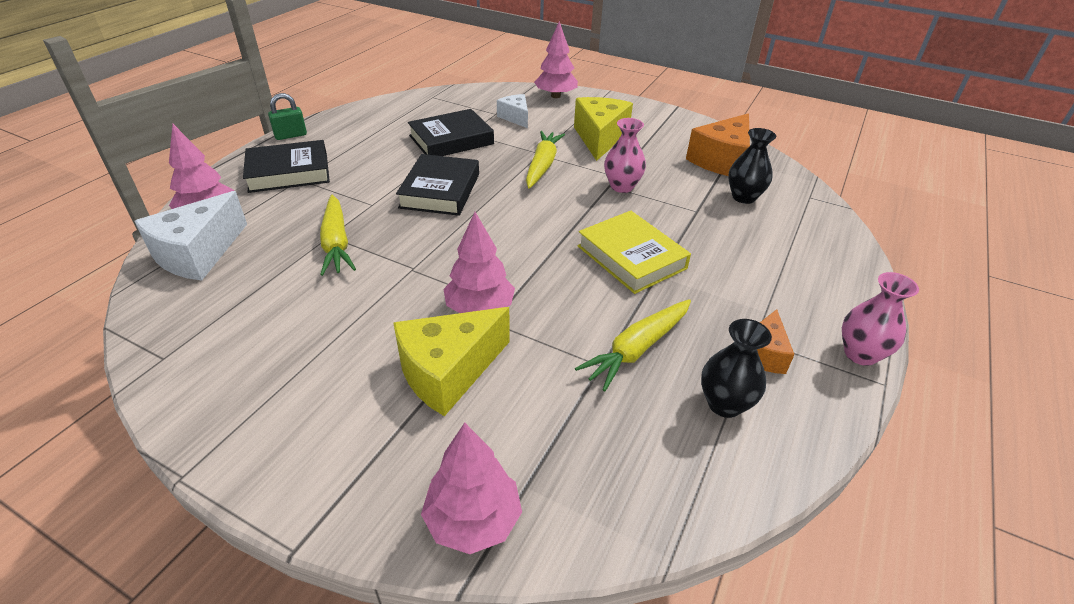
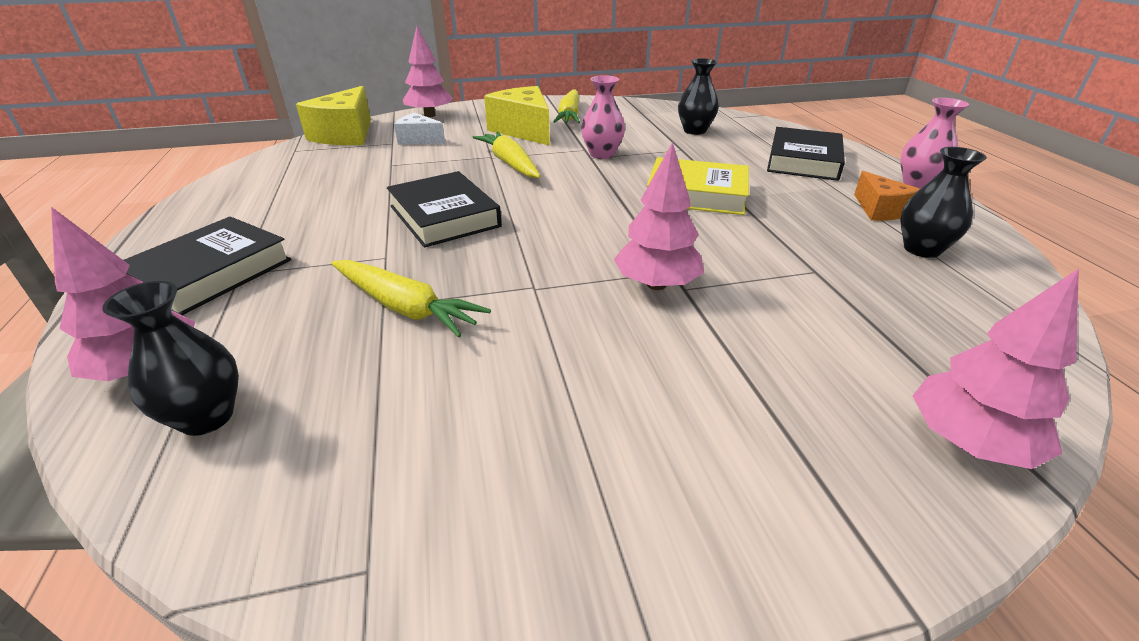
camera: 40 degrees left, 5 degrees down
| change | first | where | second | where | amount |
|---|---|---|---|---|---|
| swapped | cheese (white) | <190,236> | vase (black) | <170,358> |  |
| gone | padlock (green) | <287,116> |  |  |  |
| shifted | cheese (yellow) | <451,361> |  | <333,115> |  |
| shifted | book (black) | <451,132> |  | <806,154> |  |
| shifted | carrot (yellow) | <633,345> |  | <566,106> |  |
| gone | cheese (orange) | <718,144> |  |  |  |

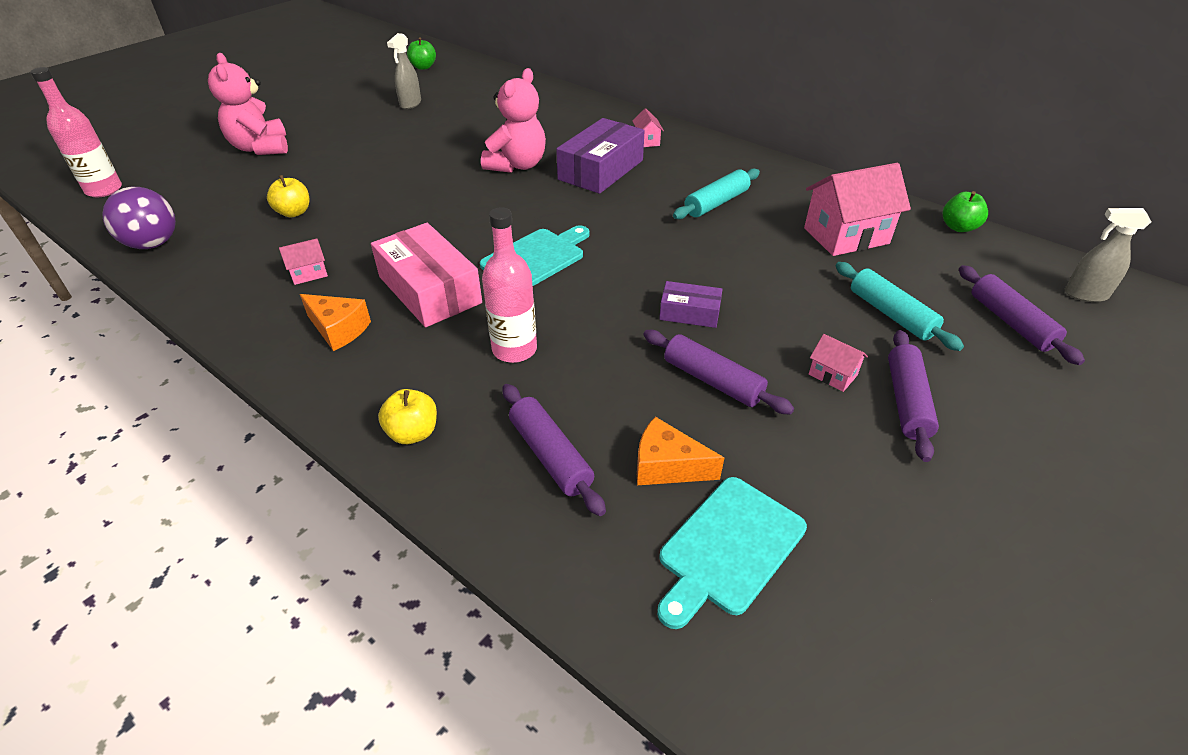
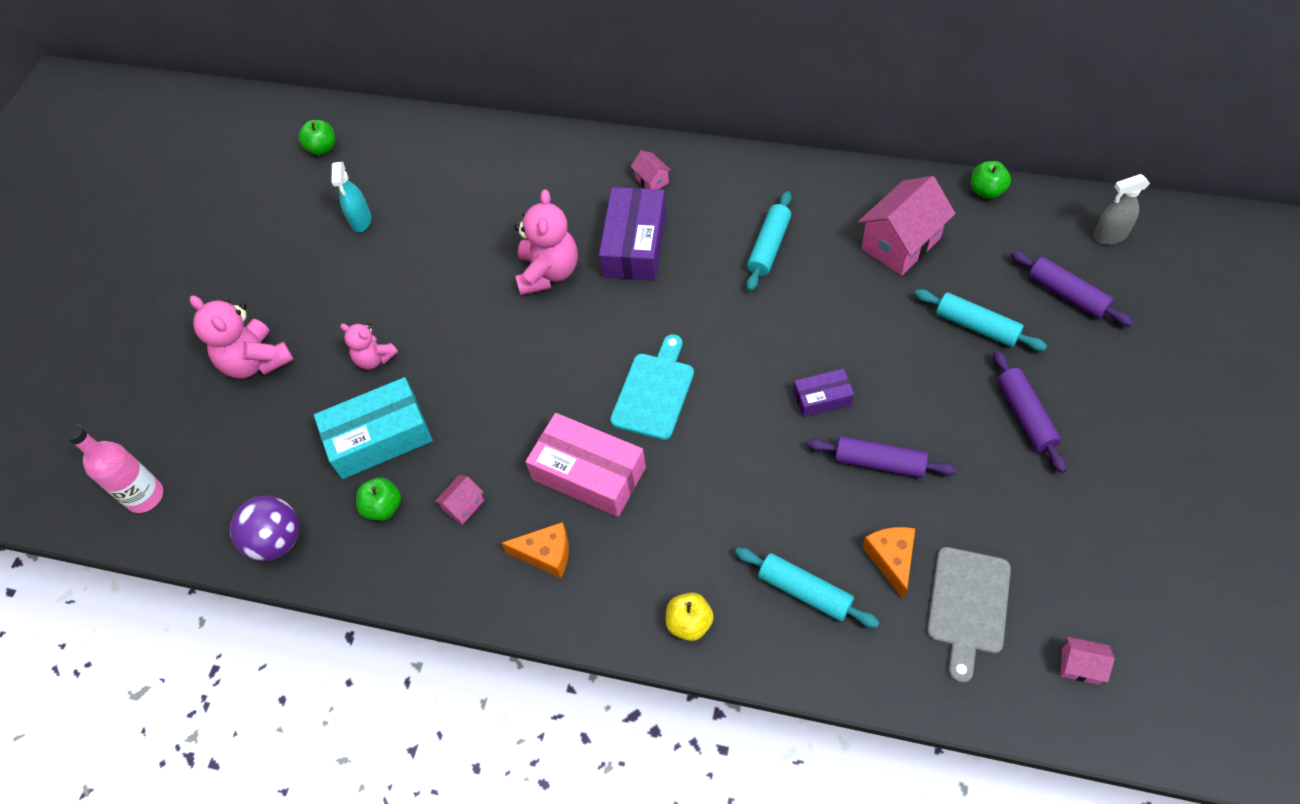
camera: 20 degrees left, 15 degrees up
| change | first | where | second | where | amount |
|---|---|---|---|---|---|
| swapped | apple (yellow) | <288,196> | box (turquoise) | <373,428> |  |
| repainted | spray bottle (grey) | <404,71> | spray bottle (turquoise) | <351,197> |  |
| gone | bottle (pink) | <509,285> |  |  |  |
| repainted | rolling pin (purple) | <554,450> | rolling pin (turquoise) | <807,588> |  |
| rotated | cheese (orange) | <680,451> |  | <888,563> | 90 degrees clockwise |
| repainted | cutting board (turquoise) | <732,553> | cutting board (grey) | <969,615> |  |
| shifted | house (pink) | <838,363> |  | <1087,661> |  |
| new |  |  | teddy bear (pink) | <369,346> |  |
| new |  |  | apple (green) | <378,499> |  |

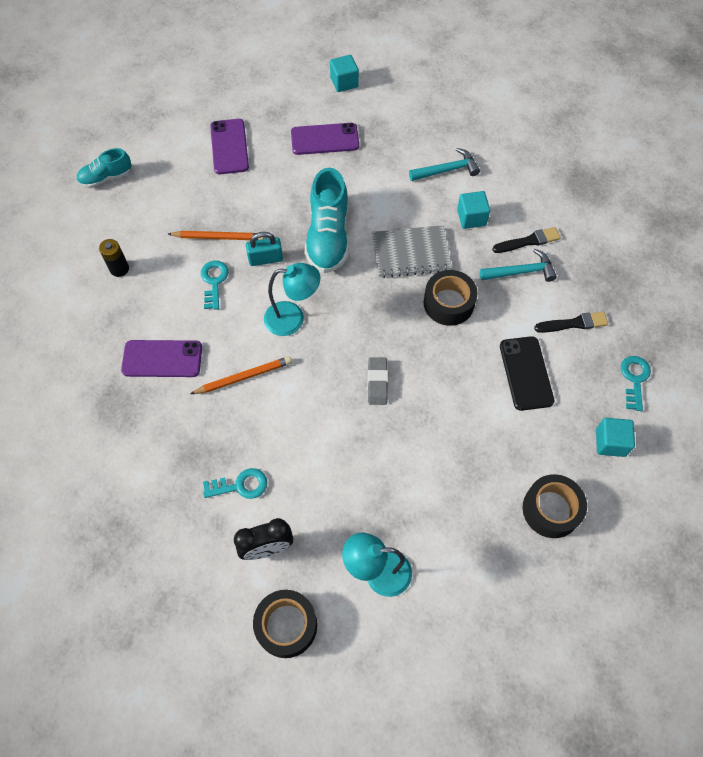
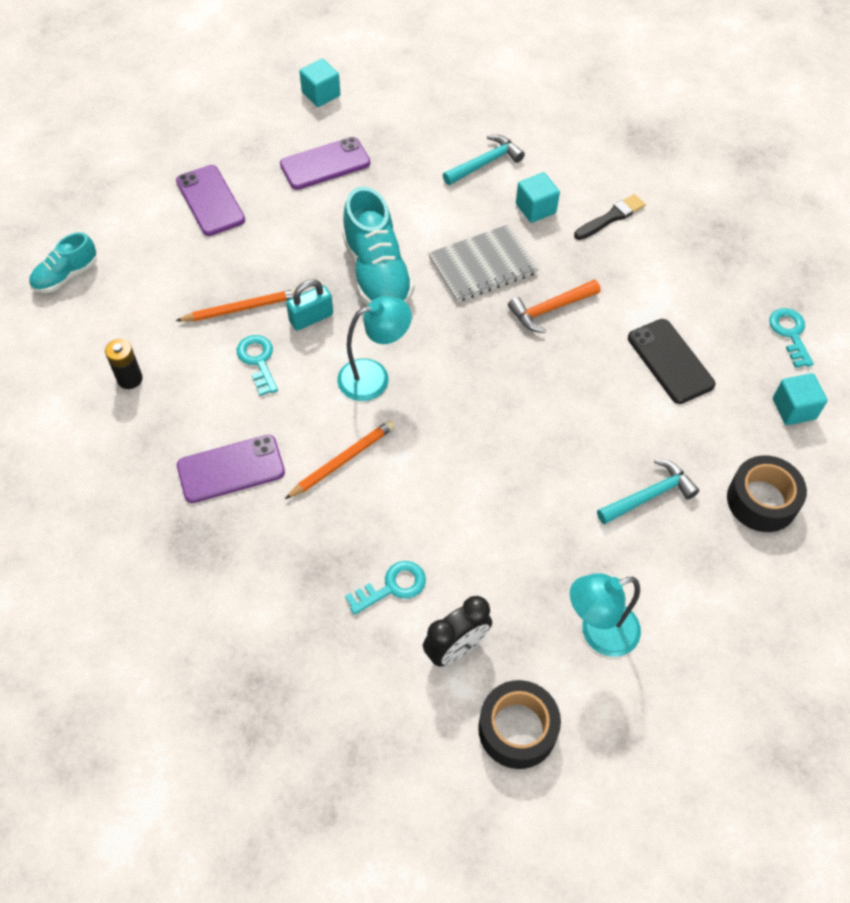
camera: 20 degrees left, 5 degrees down
| change | first | where | second | where | amount |
|---|---|---|---|---|---|
| gone | eraser (grey) | <377,381> |  |  |  |
| swapped | tape (black) | <451,298> | hammer (orange) | <554,306> |  |
| shifted | hammer (turquoise) | <518,265> |  | <648,491> |  |
| gone | brush (black) | <571,322> |  |  |  |

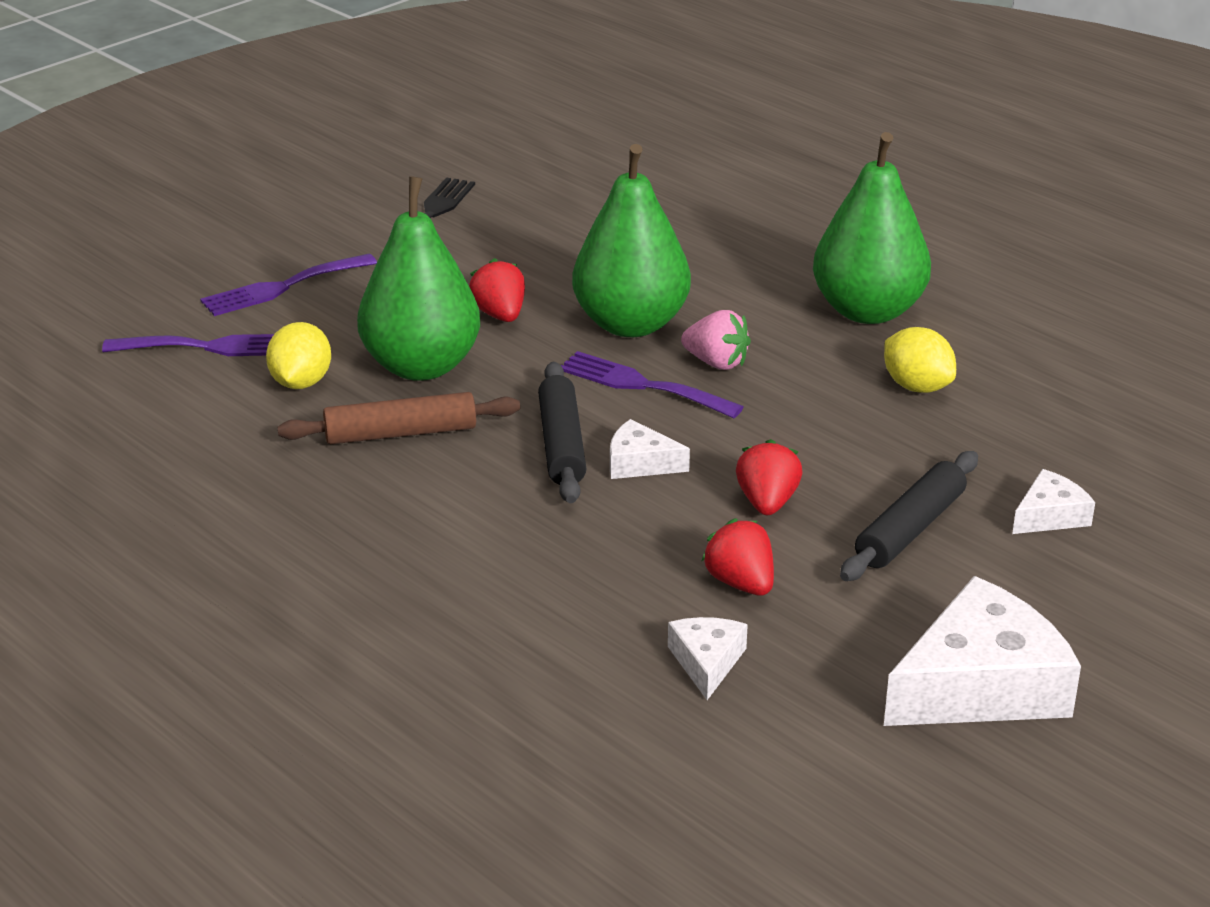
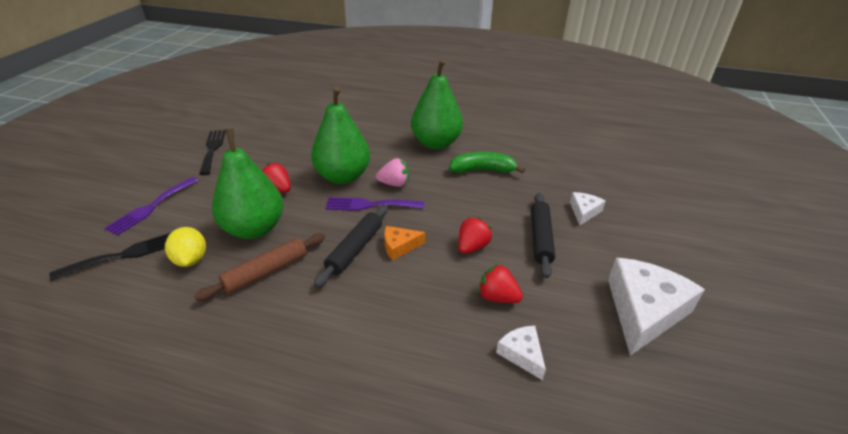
camera: 30 degrees left, 5 degrees up
| change | first | where | second | where | amount |
|---|---|---|---|---|---|
| repainted | fork (purple) | <188,345> | fork (black) | <110,257> |  |
| rotated | rolling pin (black) | <562,432> |  | <351,246> | 60 degrees clockwise |
| repainted | cheese (white) | <650,449> | cheese (orange) | <405,243> |  |
| rotated | strawberry (red) | <769,477> |  | <475,235> | 60 degrees clockwise |
| swapped | lemon (yellow) | <920,360> | banana (green) | <487,163> |  |

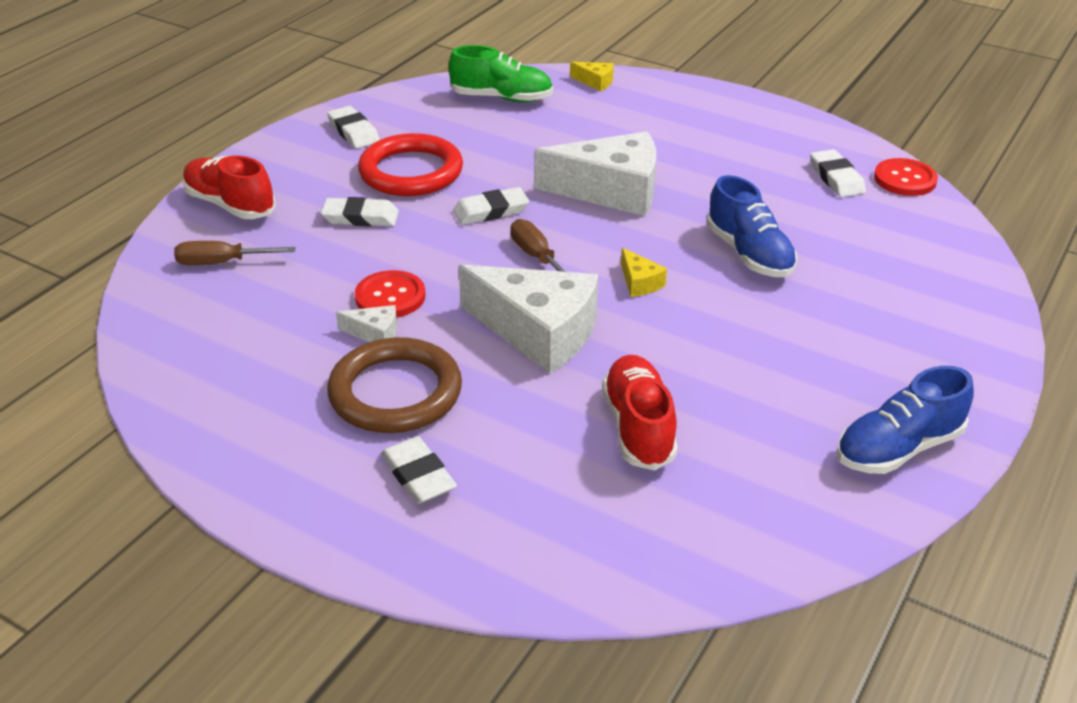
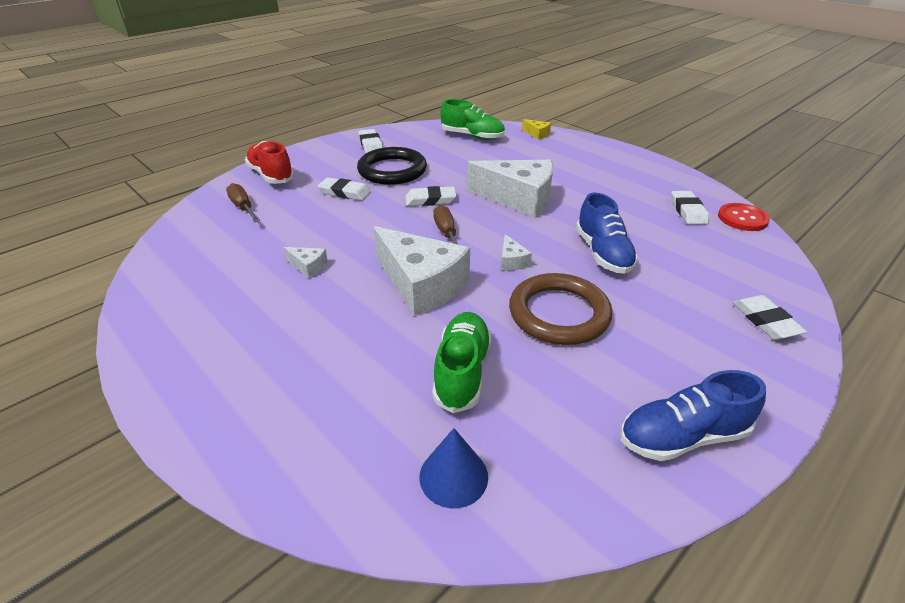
camera: 15 degrees right, 0 degrees up
| change | first | where | second | where | amount |
|---|---|---|---|---|---|
| rotated | screwdriver (brown) | <234,253> |  | <243,202> | 45 degrees clockwise |
| shifted | ring (brown) | <394,385> |  | <560,309> |  |
| gone | button (red) | <390,294> |  |  |  |
| repainted | ring (red) | <410,164> | ring (black) | <392,166> |  |
| shifted | eraser (white) | <419,470> |  | <770,317> |  |
| repainted | shoe (red) | <640,413> | shoe (green) | <462,362> |  |
| repainted | cheese (yellow) | <644,272> | cheese (white) | <516,252> |  |
| new |  |  | cone (blue) | <453,468> |  |

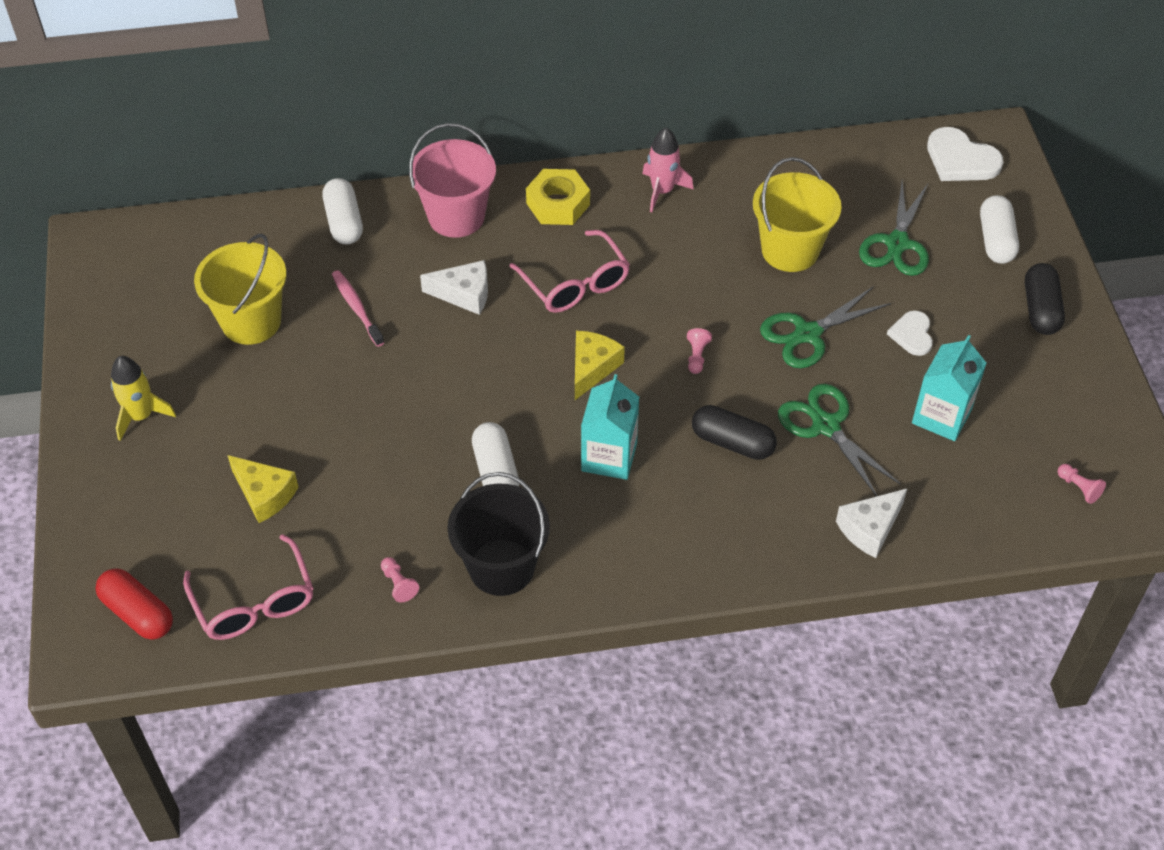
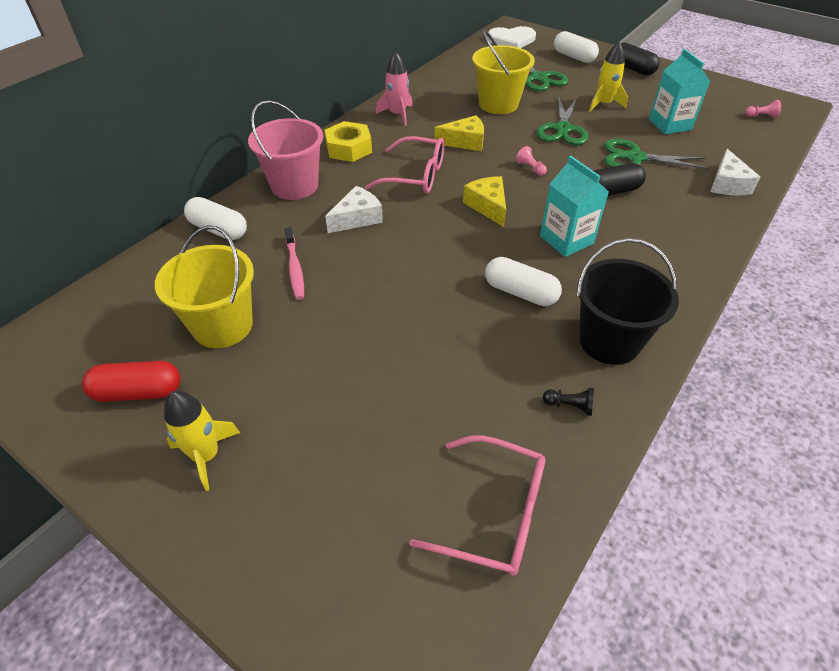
camera: 45 degrees left, 5 degrees down
| change | first | where | second | where | amount |
|---|---|---|---|---|---|
| shifted | capsule (red) | <134,604> |  | <131,381> |  |
| shifted | cheese (yellow) | <263,489> |  | <459,133> |  |
| rotated | toothbrush (pink) | <358,308> |  | <294,263> | 120 degrees counterclockwise |
| repainted | pawn (pink) | <400,579> | pawn (black) | <568,402> |  |
| swapped | heart (white) | <910,333> | rocket (yellow) | <608,77> |  |

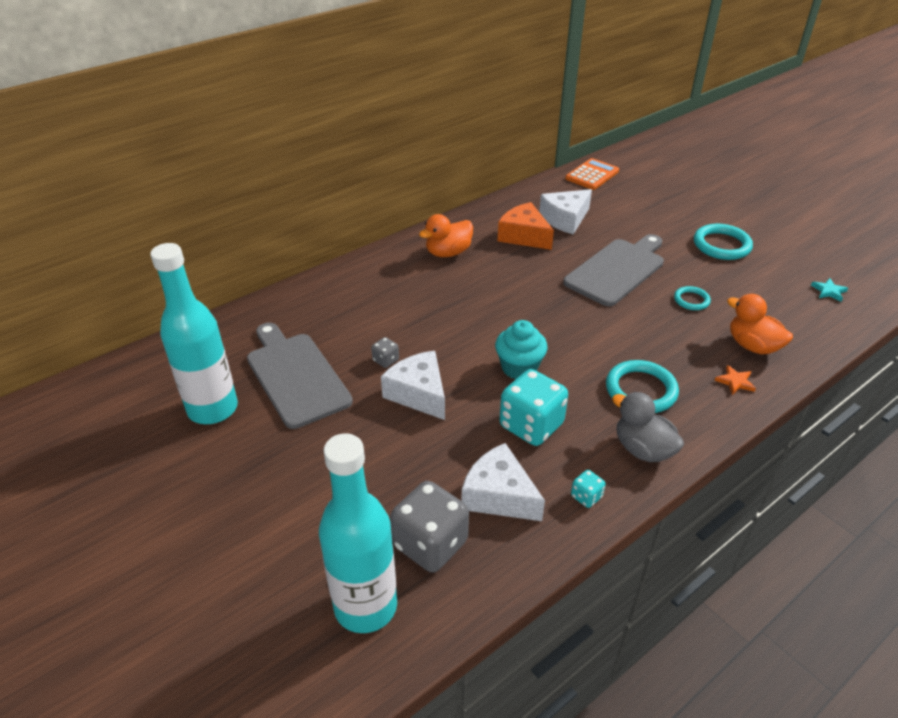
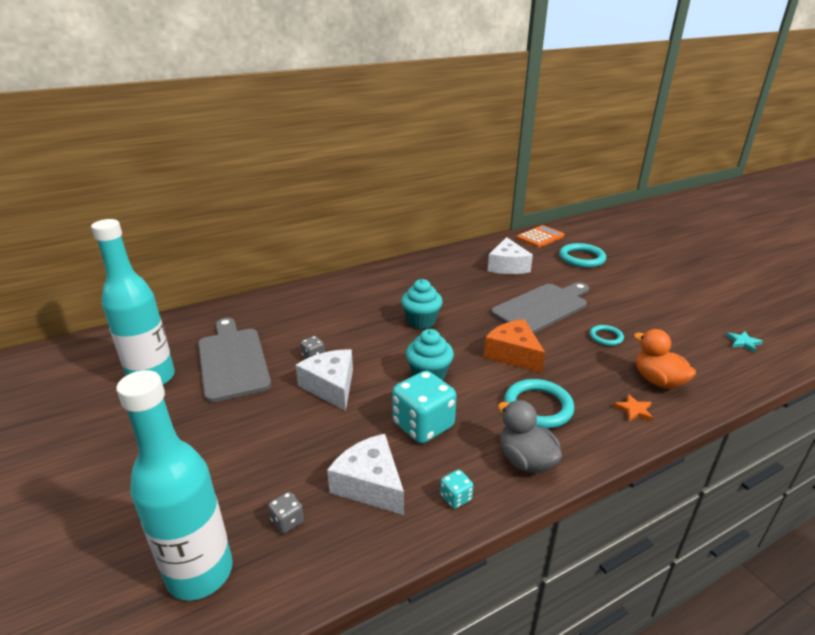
camera: 10 degrees right, 10 degrees down
| change | first | where | second | where | amount |
|---|---|---|---|---|---|
| scaled | dice (grey) | <429,527> |  | <286,512> | x0.45 |
| gone | duck (orange) | <446,235> |  |  |  |
| shifted | cheese (orange) | <526,226> |  | <514,346> |  |
| rotated | cheese (white) | <565,212> |  | <510,255> | 60 degrees counterclockwise |
| shifted | ring (turquoise) | <723,242> |  | <582,255> |  |
| new |  |  | cupcake (turquoise) | <422,304> |  |

